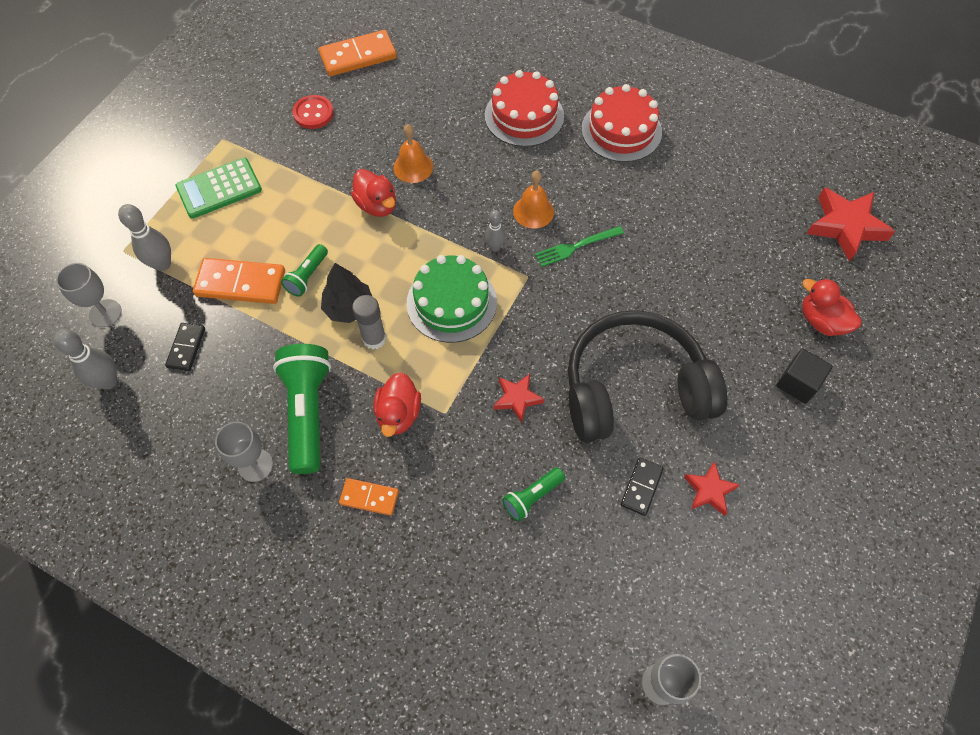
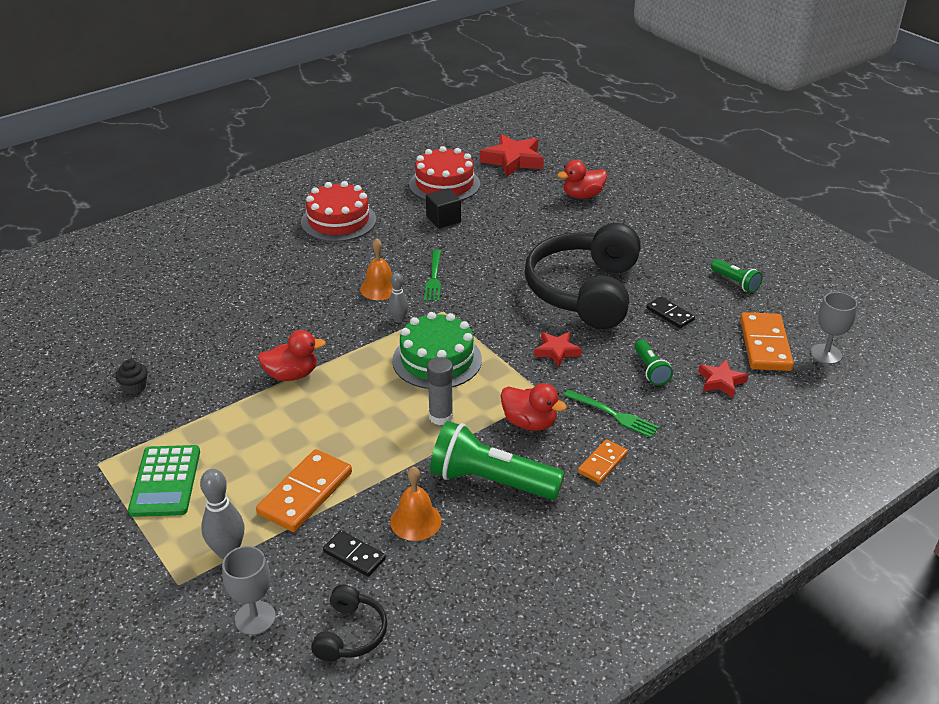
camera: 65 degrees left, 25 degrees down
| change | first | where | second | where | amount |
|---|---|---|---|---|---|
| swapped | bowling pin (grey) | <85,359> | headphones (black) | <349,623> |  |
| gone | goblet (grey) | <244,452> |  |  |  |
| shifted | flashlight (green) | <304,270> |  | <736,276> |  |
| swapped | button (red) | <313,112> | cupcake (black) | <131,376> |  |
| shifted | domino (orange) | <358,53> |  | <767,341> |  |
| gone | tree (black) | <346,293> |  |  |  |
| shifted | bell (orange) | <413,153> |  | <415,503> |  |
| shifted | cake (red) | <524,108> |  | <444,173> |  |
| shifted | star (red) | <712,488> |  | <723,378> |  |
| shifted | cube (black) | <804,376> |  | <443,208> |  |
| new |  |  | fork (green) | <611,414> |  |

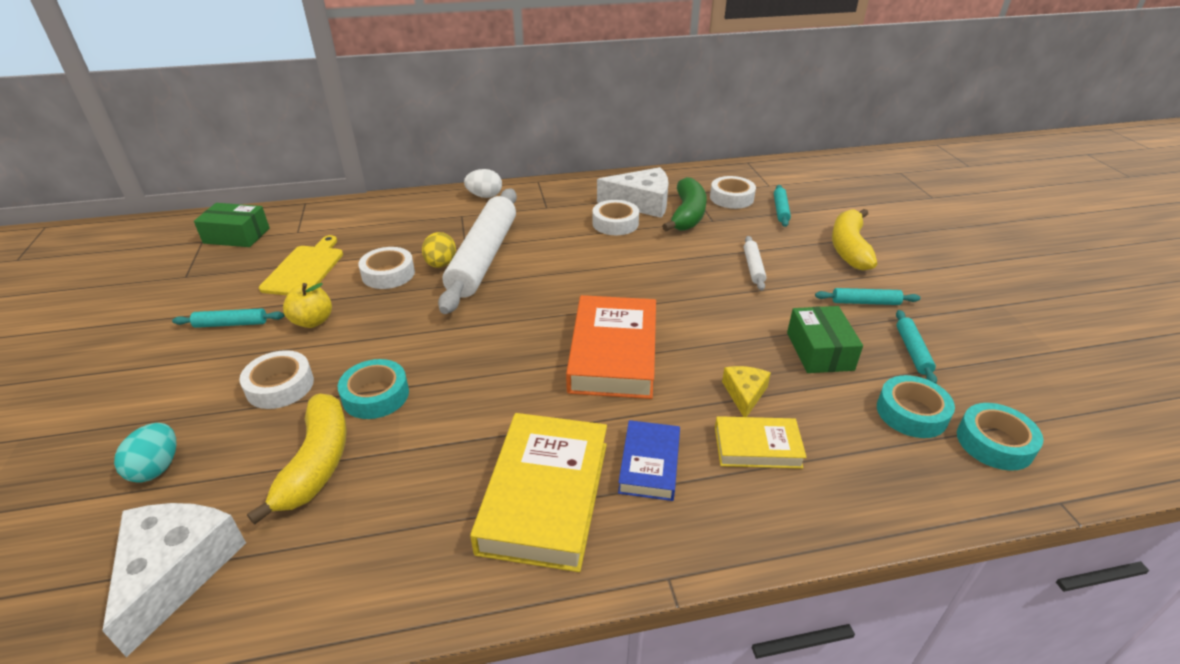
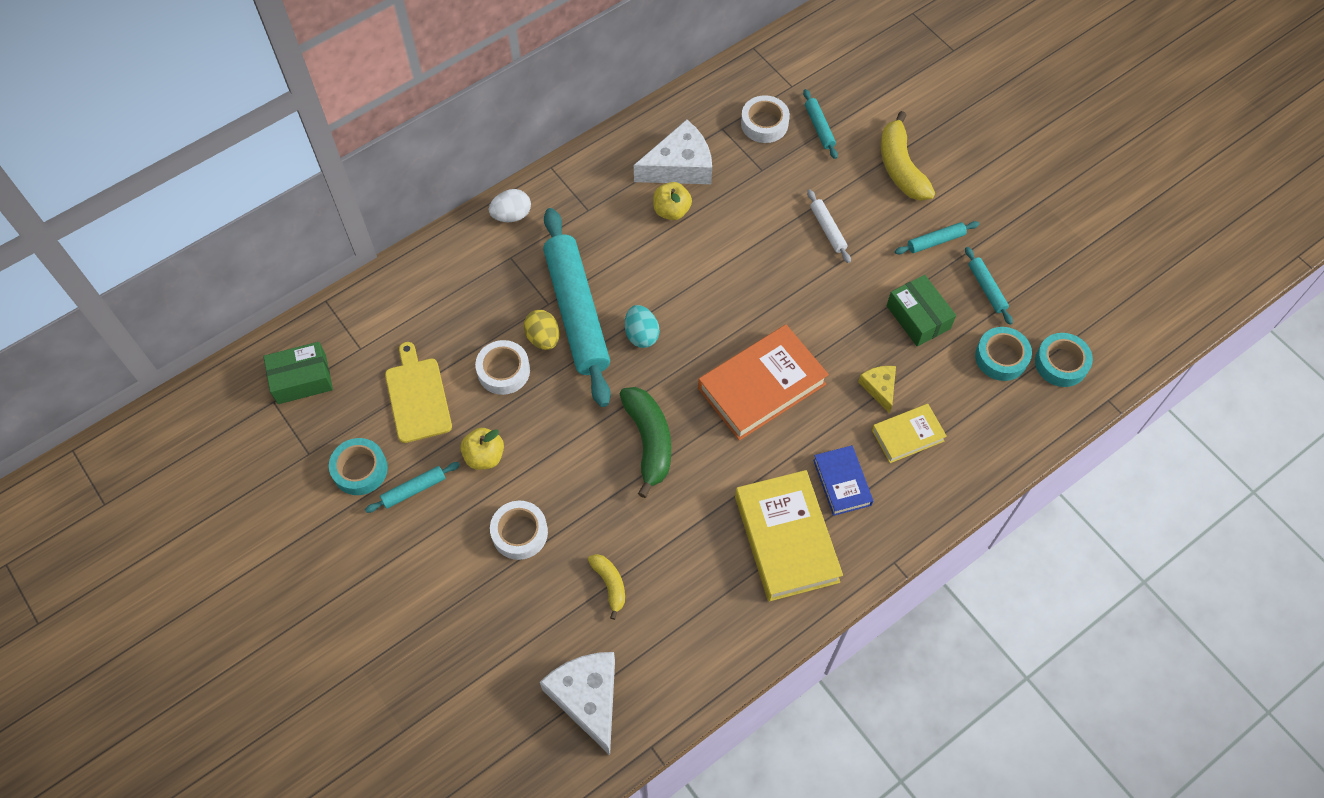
camera: 25 degrees left, 25 degrees up
| change | first | where | second | where | amount |
|---|---|---|---|---|---|
| shifted | egg (turquoise) | <145,453> |  | <642,326> |  |
| scaled | banana (yellow) | <297,459> |  | <606,587> | x0.56 |
| shifted | tape (turquoise) | <373,389> |  | <358,466> |  |
| repainted | rolling pin (white) | <477,251> | rolling pin (turquoise) | <577,307> |  |
| rotated | book (orange) | <611,347> |  | <763,383> | 75 degrees clockwise |
| swapped | tape (white) | <616,217> | apple (yellow) | <672,201> |  |
| shifted | banana (green) | <684,204> |  | <645,442> |  |

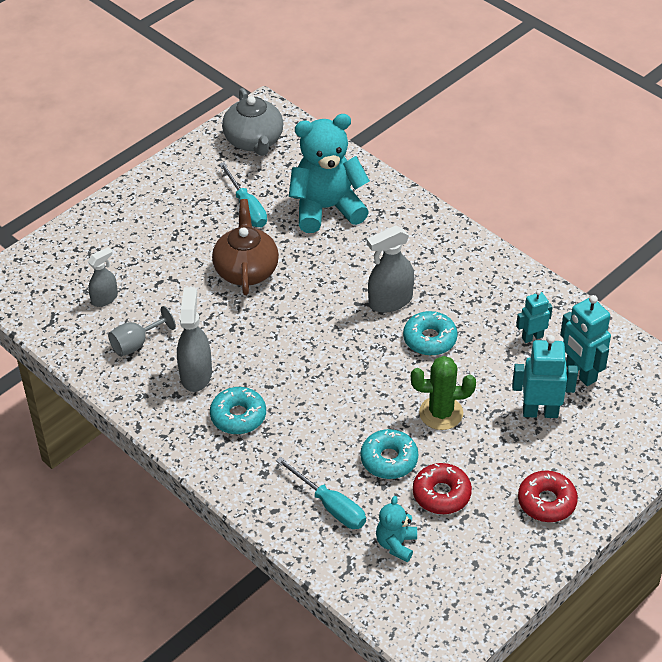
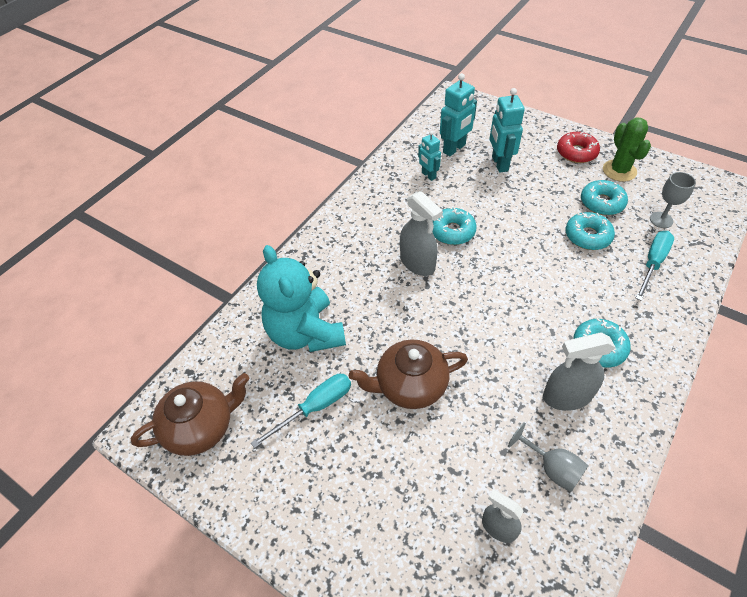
camera: 100 degrees left, 5 degrees up
| change | first | where | second | where | amount |
|---|---|---|---|---|---|
| repainted | teapot (grey) | <252,122> | teapot (brown) | <190,414> |  |
| swapped | teddy bear (turquoise) | <396,529> | goblet (grey) | <673,200> |  |
| shifted | cactus (green) | <443,393> |  | <627,150> |  |
| repainted | donut (red) | <442,488> | donut (turquoise) | <604,197> |  |

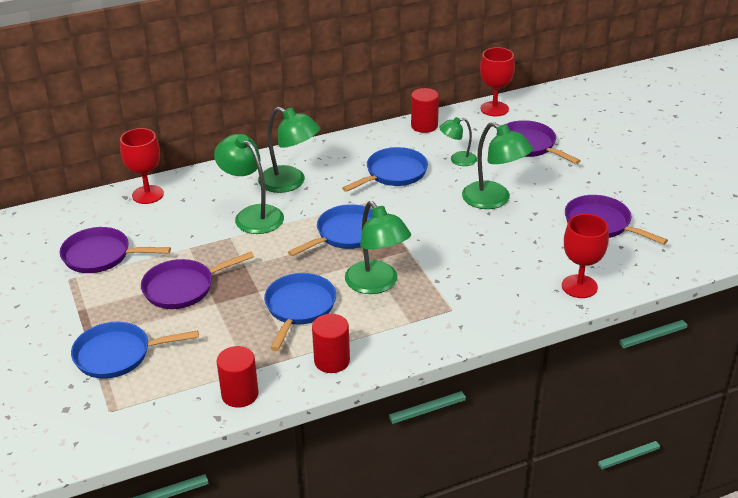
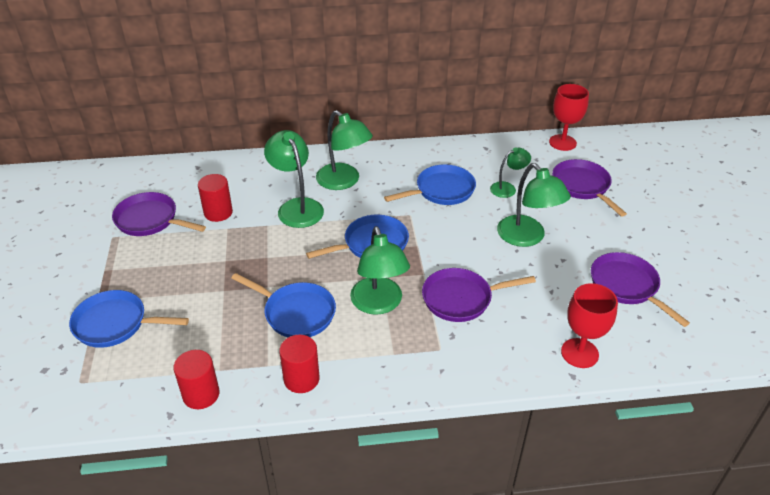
camera: 15 degrees right, 5 degrees up
| change | first | where | second | where | amount |
|---|---|---|---|---|---|
| gone | goblet (red) | <142,166> |  |  |  |
| shifted | pan (purple) | <197,280> |  | <479,295> |  |
| rotated | pan (blue) | <300,312> |  | <283,305> | 90 degrees clockwise |
| shifted | cylinder (red) | <425,110> |  | <215,198> |  |
| rotated | lamp (green) | <458,141> |  | <510,172> | 150 degrees clockwise |

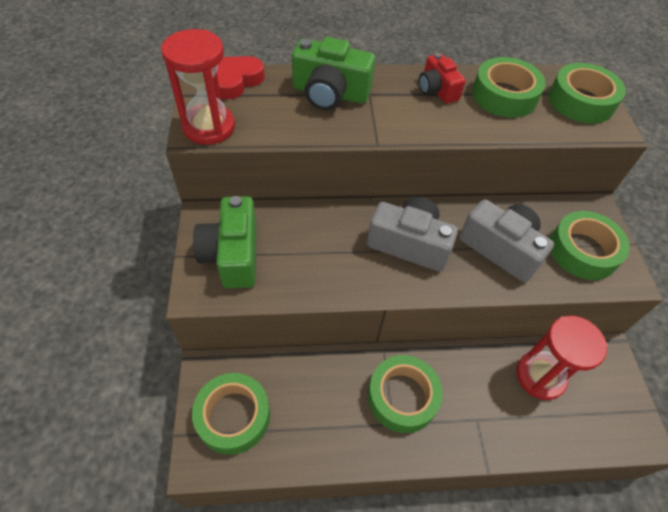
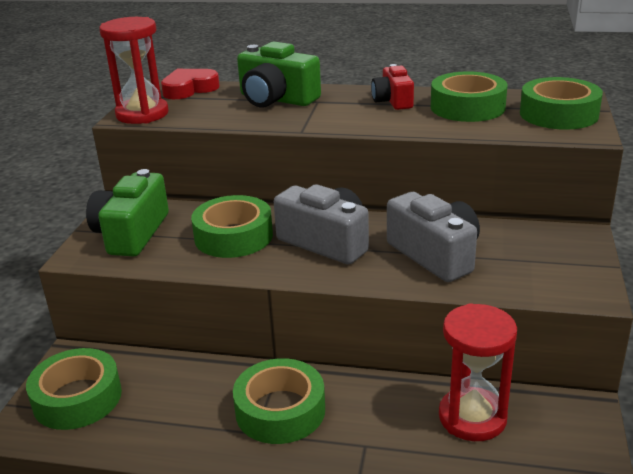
camera: 20 degrees right, 25 degrees down
| change | first | where | second | where | amount |
|---|---|---|---|---|---|
| shifted | tape (green) | <590,245> |  | <232,226> |  |

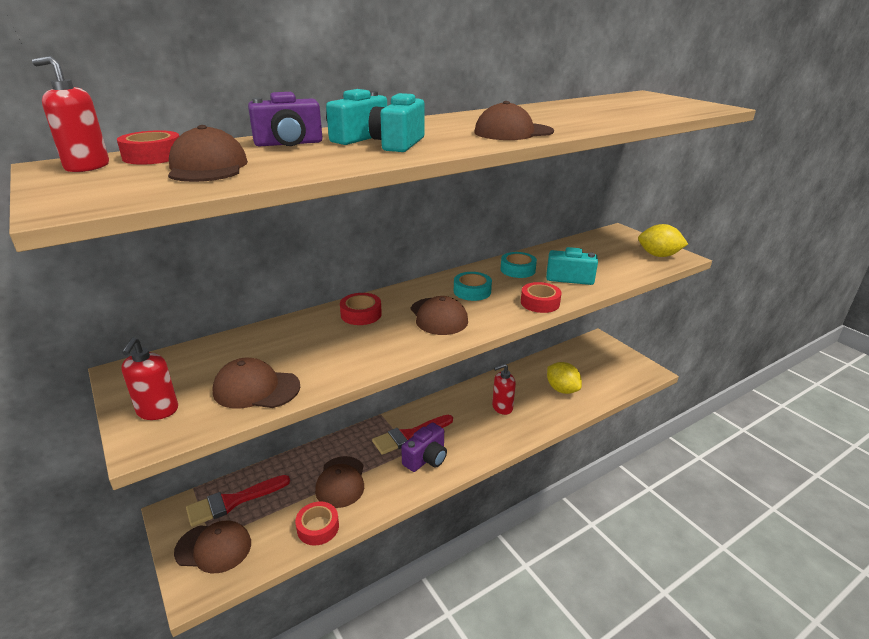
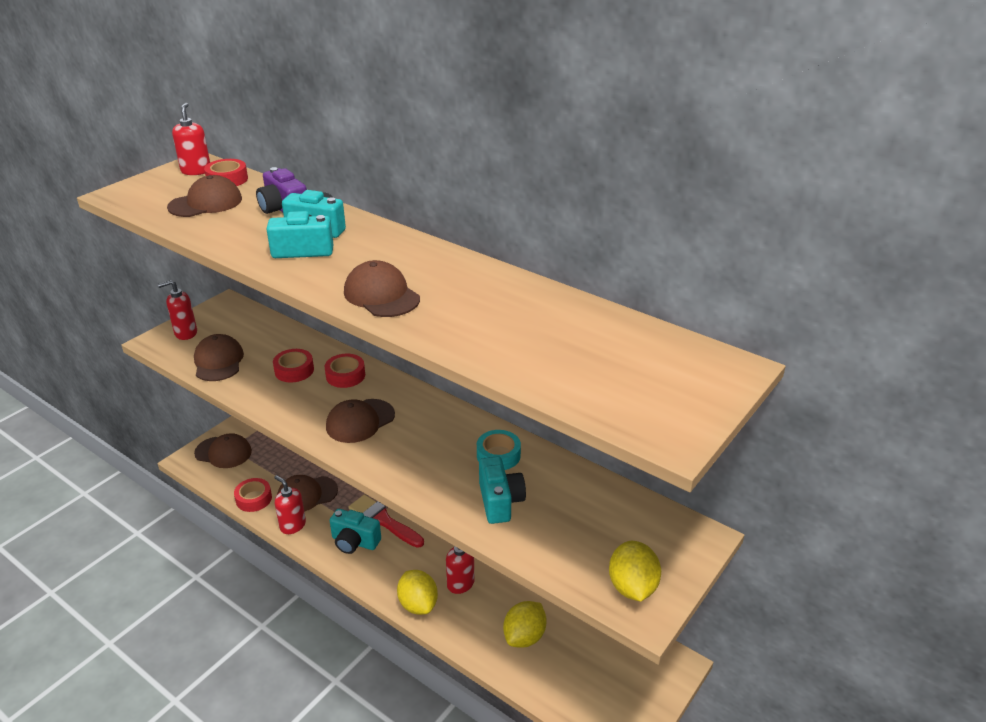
camera: 70 degrees right, 5 degrees up
| change | first | where | second | where | amount |
|---|---|---|---|---|---|
| rotated | cap (brown) | <212,547> |  | <223,450> | 60 degrees counterclockwise |
| gone | brush (red) | <238,501> |  |  |  |
| repainted | camera (purple) | <424,447> | camera (turquoise) | <355,531> |  |
| gone | tape (turquoise) | <473,286> |  |  |  |
| shifted | tape (red) | <541,297> |  | <293,365> |  |
| new |  |  | soap dispenser (red) | <290,504> |  |
| new |  |  | lemon (yellow) | <417,592> |  |

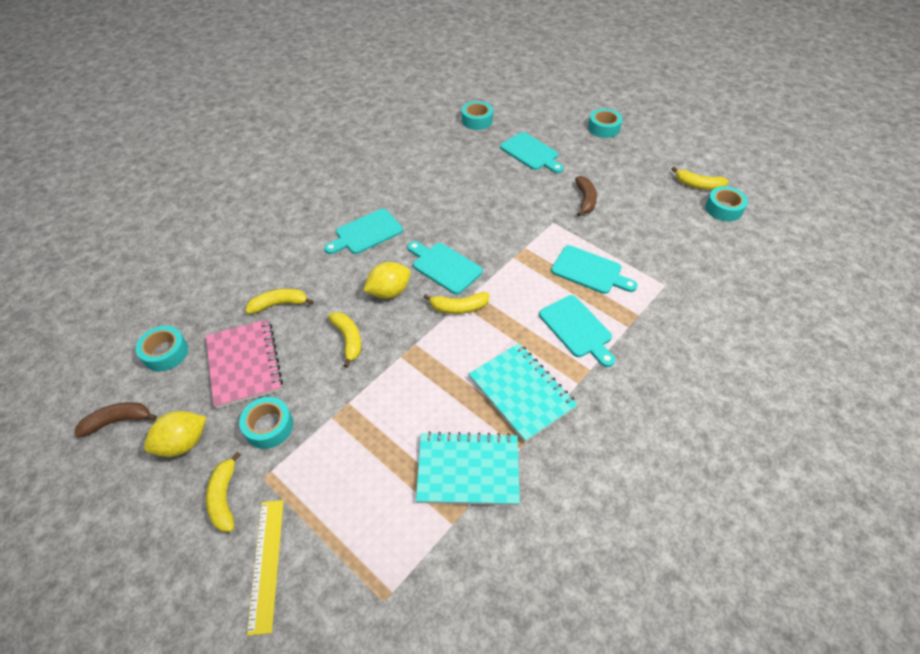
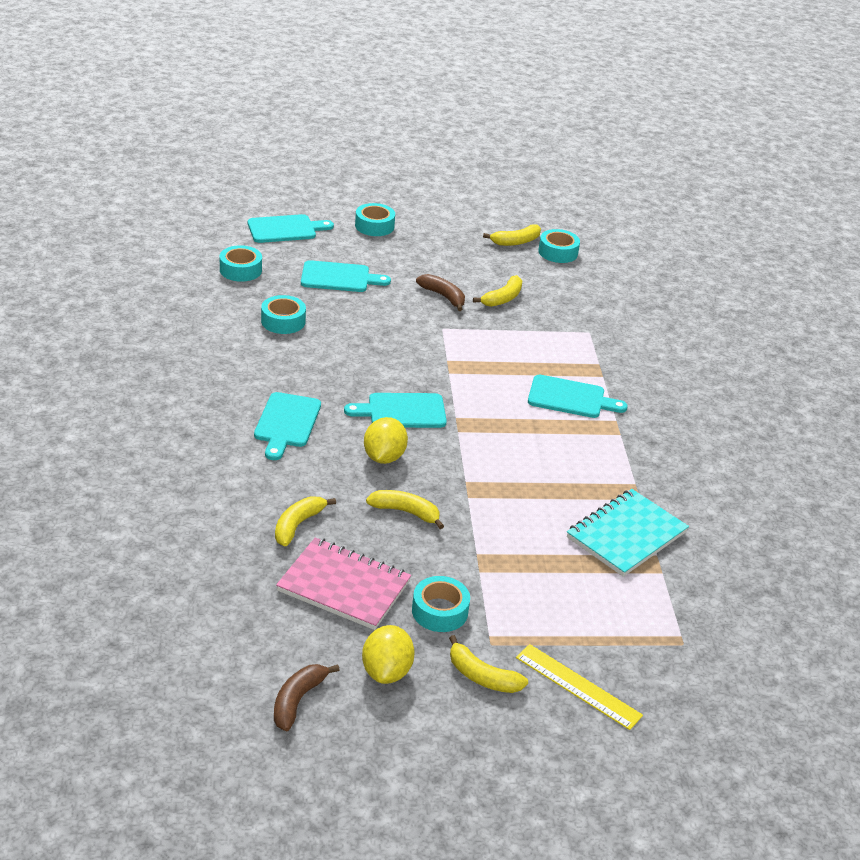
camera: 50 degrees left, 15 degrees down
| change | first | where | second | where | amount |
|---|---|---|---|---|---|
| shifted | tape (turquoise) | <162,348> |  | <283,314> |  |
| shifted | banana (yellow) | <456,303> |  | <497,291> |  |
| gone | notebook (turquoise) | <523,392> |  |  |  |
| shifted | cutting board (turquoise) | <594,269> |  | <291,228> |  |

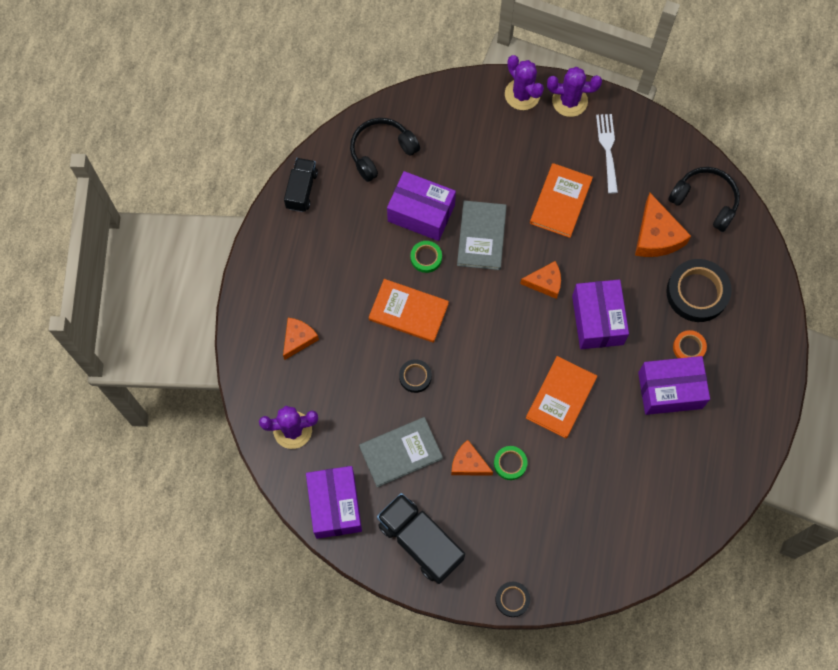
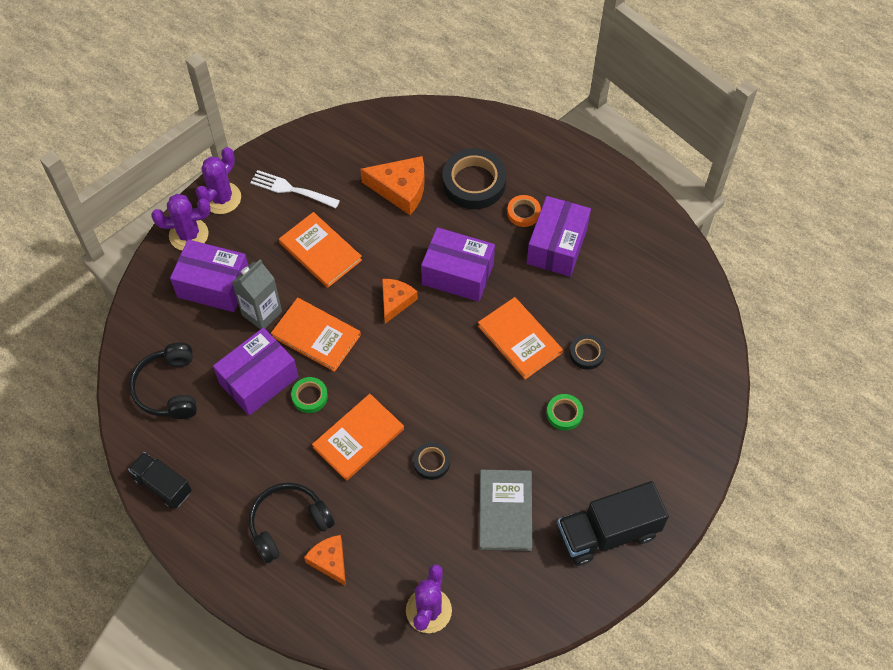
camera: 65 degrees left, 10 degrees down
| change | first | where | second | where | amount |
|---|---|---|---|---|---|
| shifted | box (purple) | <334,502> |  | <209,275> |  |
| gone | cheese (orange) | <472,458> |  |  |  |
| repainted | book (grey) | <482,235> | book (orange) | <316,335> |  |
| shifted | tape (black) | <512,599> |  | <588,352> |  |
| shifted | headphones (black) | <704,199> |  | <292,522> |  |
| new |  |  | carton (grey) | <257,294> |  |

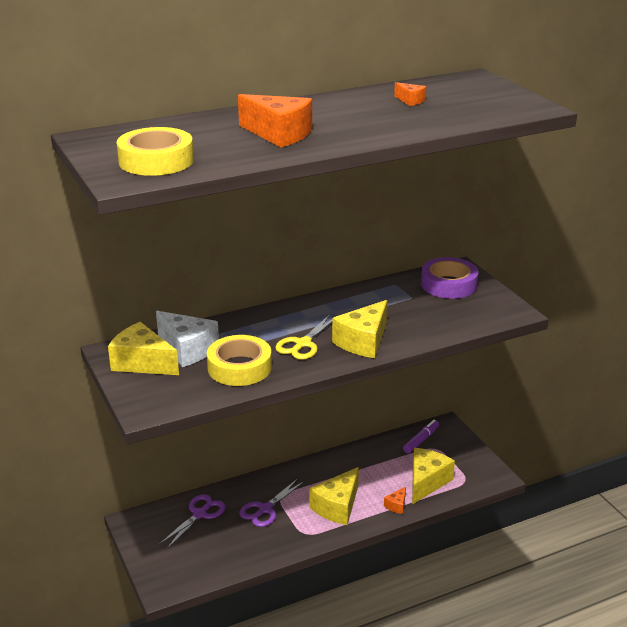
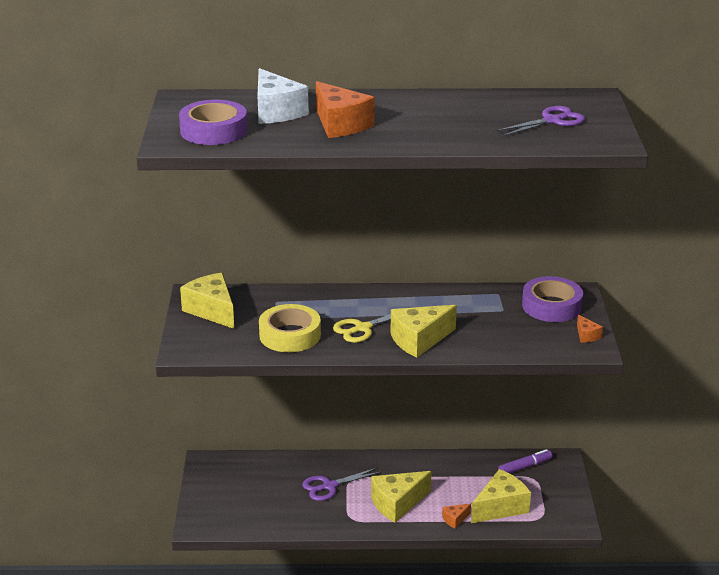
camera: 25 degrees right, 0 degrees up
| change | first | where | second | where | amount |
|---|---|---|---|---|---|
| repainted | tape (yellow) | <155,151> | tape (purple) | <213,122> |  |
| shifted | cheese (white) | <187,339> |  | <283,96> |  |
| shifted | scissors (purple) | <193,521> |  | <540,121> |  |
| shifted | cheese (orange) | <410,94> |  | <590,329> |  |

